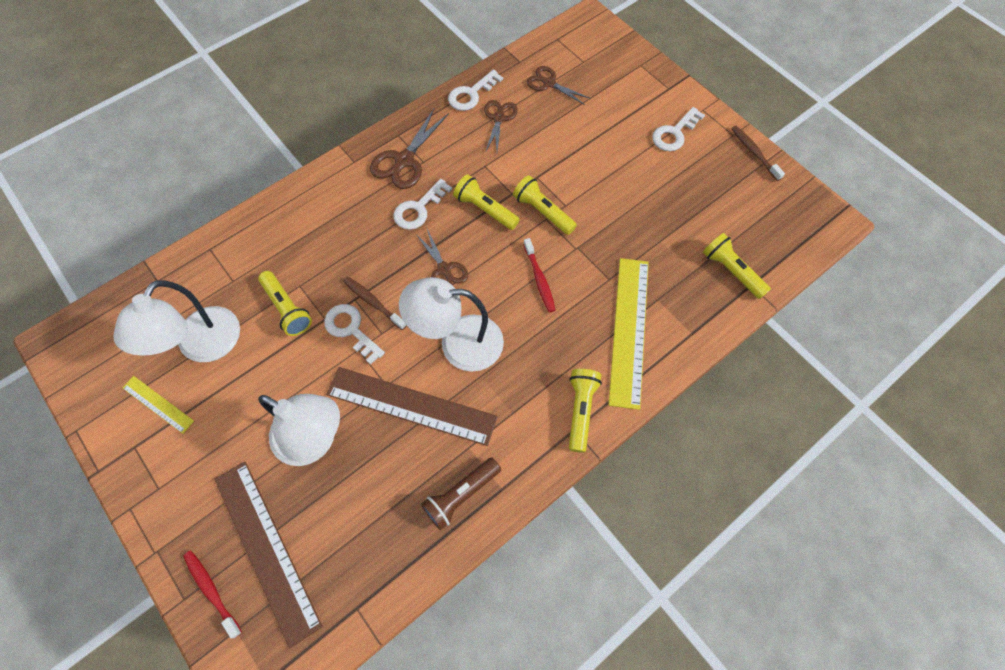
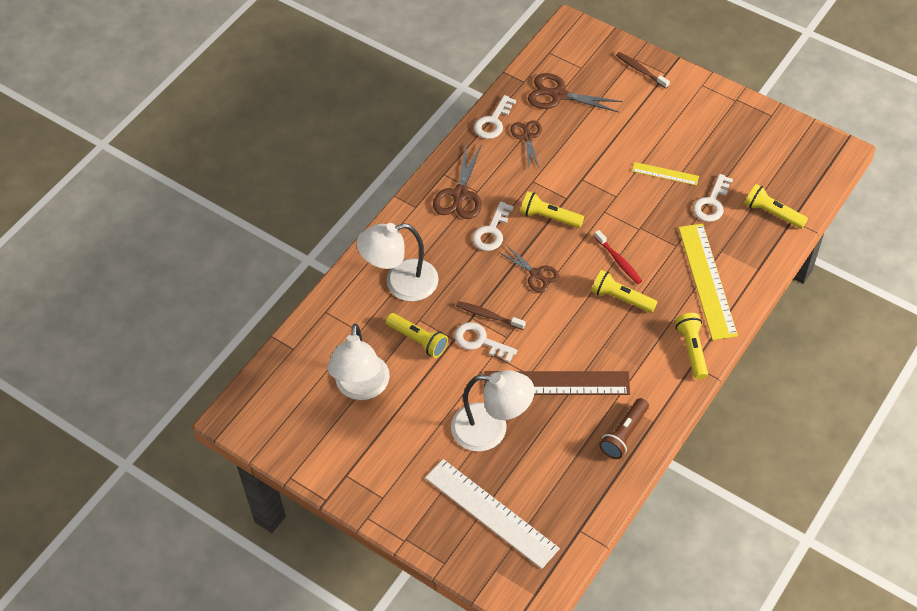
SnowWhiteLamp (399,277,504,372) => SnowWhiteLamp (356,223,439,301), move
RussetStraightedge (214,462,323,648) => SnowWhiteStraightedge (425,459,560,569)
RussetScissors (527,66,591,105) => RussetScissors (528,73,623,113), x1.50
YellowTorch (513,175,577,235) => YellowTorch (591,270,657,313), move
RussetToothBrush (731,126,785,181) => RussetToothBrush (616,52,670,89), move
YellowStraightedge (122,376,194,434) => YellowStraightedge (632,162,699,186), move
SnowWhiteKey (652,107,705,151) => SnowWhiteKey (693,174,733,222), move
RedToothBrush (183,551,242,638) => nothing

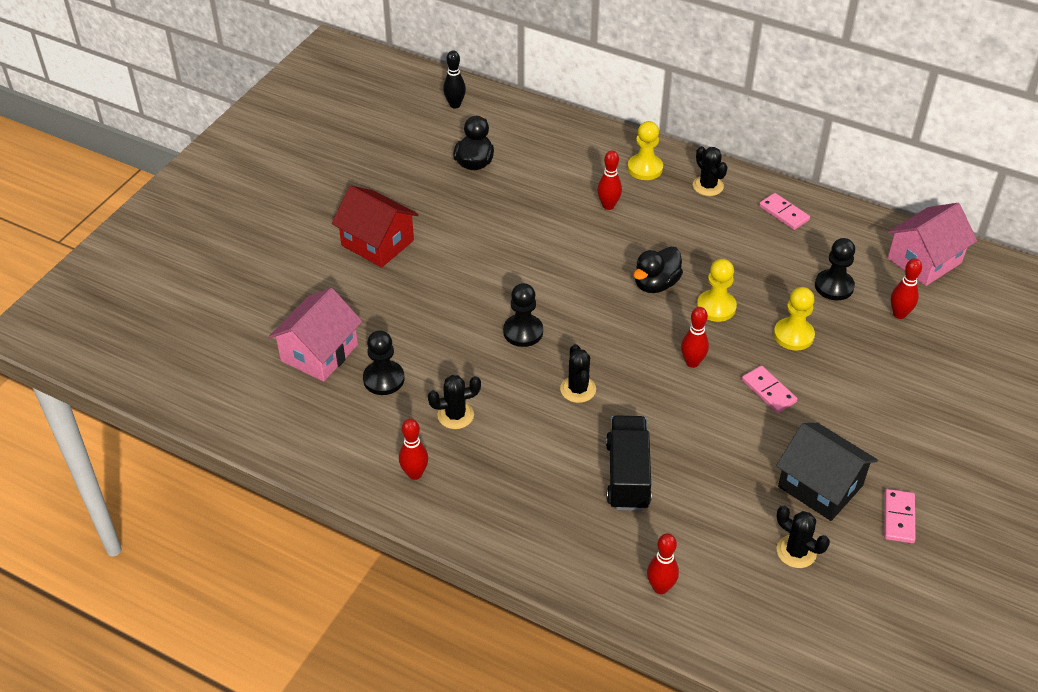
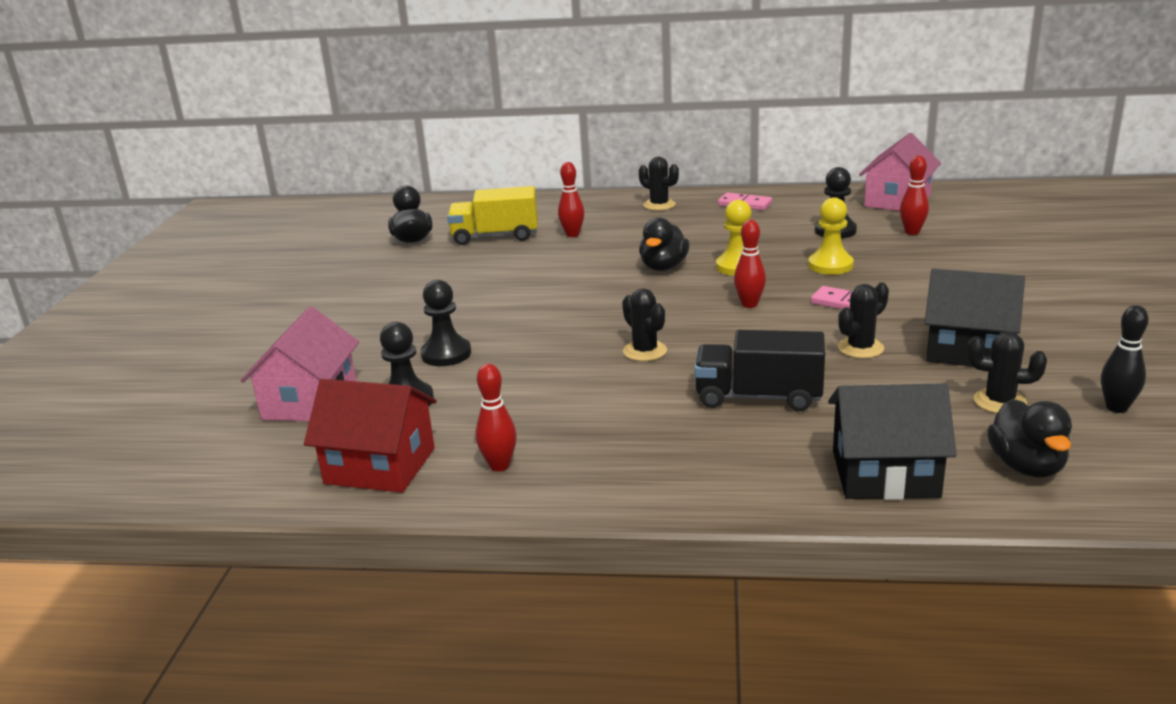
RedHouse (332,186,419,268) => RedHouse (304,379,437,493), move
BlackChessPawn (503,283,543,347) => BlackChessPawn (420,280,471,366), move
nothing => YellowToyTruck (447,186,538,245)
BlackToyTruck (606,415,652,511) => BlackToyTruck (694,330,825,411), 60 degrees counterclockwise
RedTenpin (647,533,679,594) => BlackHouse (828,383,957,500)
BlackSaguaroCactus (428,375,481,429) => BlackSaguaroCactus (838,283,889,358), move
nothing => BlackToyDuck (987,399,1072,478)
BlackTenpin (443,51,466,108) => BlackTenpin (1101,305,1149,413), move
YellowChessPawn (627,121,663,180) => nothing
PinkDominoTile (884,489,916,543) => nothing

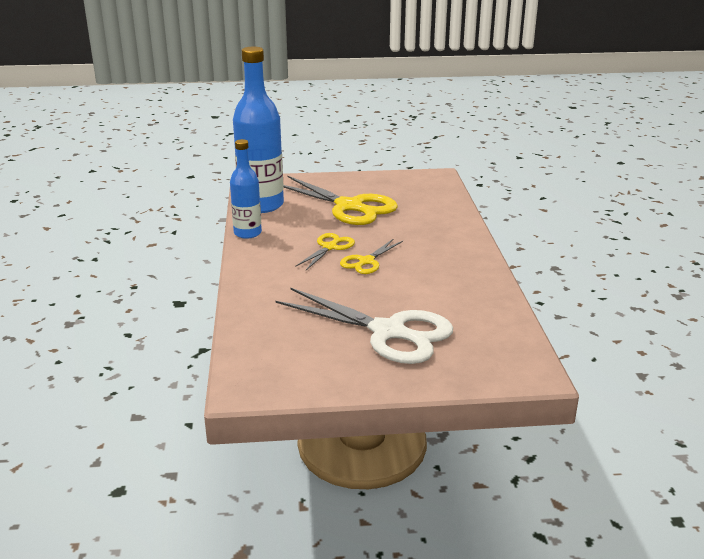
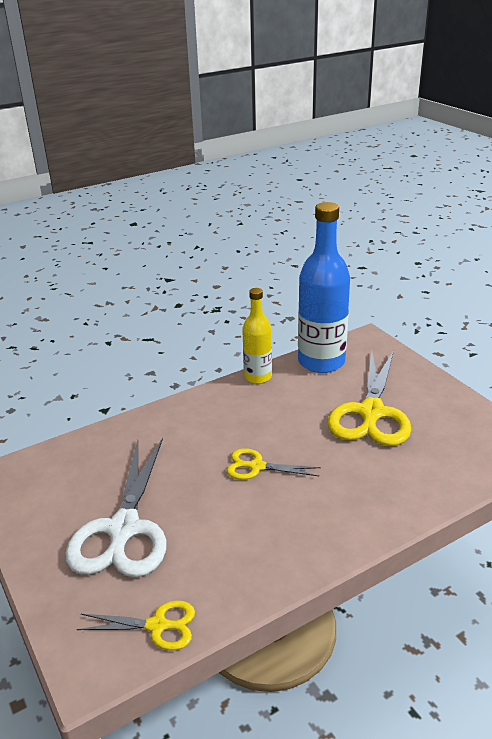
YellowScissors (295,233,355,270) => YellowScissors (77,600,195,650), move
CobaltDrinkBottle (230,139,262,239) => YellowDrinkBottle (242,288,272,384)

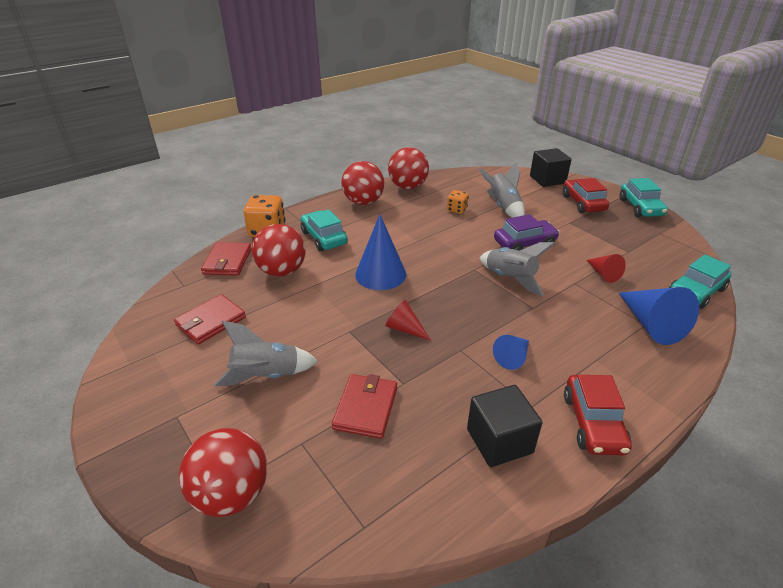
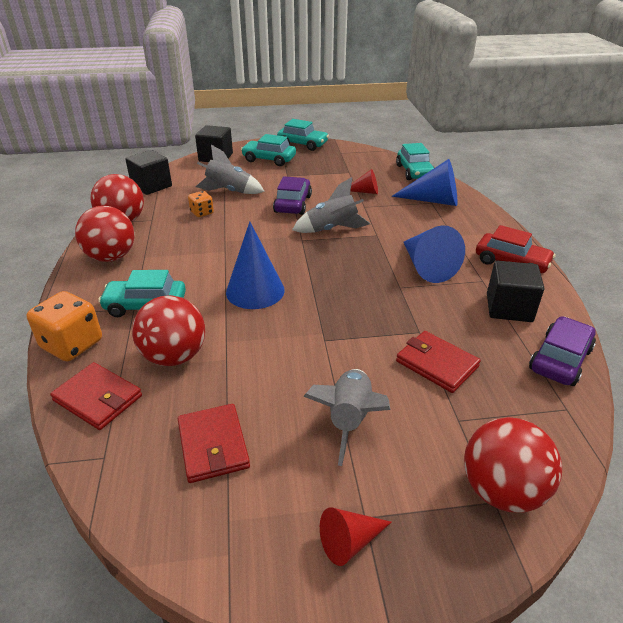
nothing => BlackBlock (125,150,172,195)
RedAutomobile (563,178,609,213) => TurquoiseAutomobile (241,134,296,166)
RedCone (385,300,431,341) => RedCone (320,507,392,566), move
CobaltCone (493,335,529,370) => CobaltCone (403,226,465,283), x1.77
nothing => RoyalPurpleAutomobile (529,316,596,386)

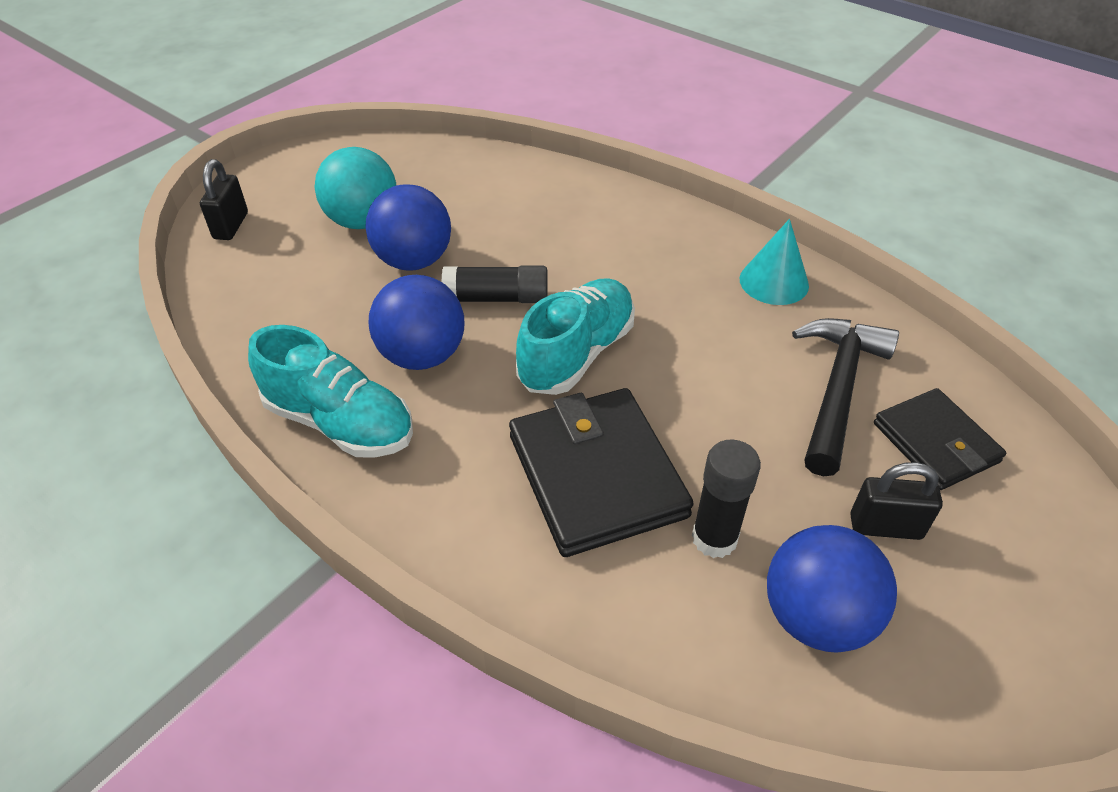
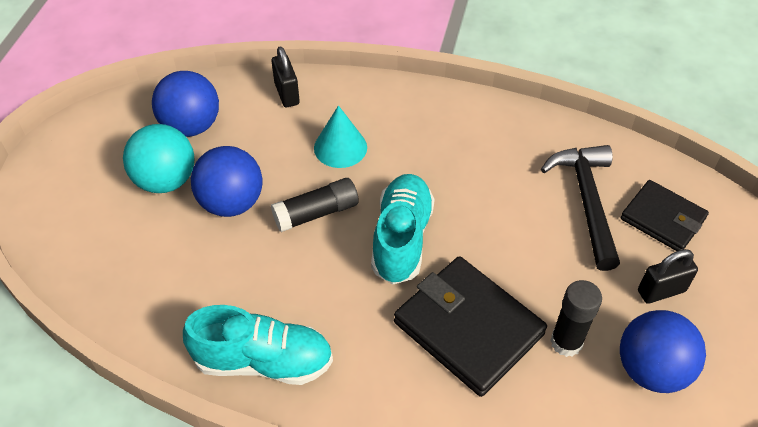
CobaltSphere (369,275,464,370) => CobaltSphere (152,71,219,137), move
BlackPadlock (200,159,248,240) => BlackPadlock (272,46,300,107), move
TurquoiseCone (740,219,809,305) => TurquoiseCone (314,105,367,168), move

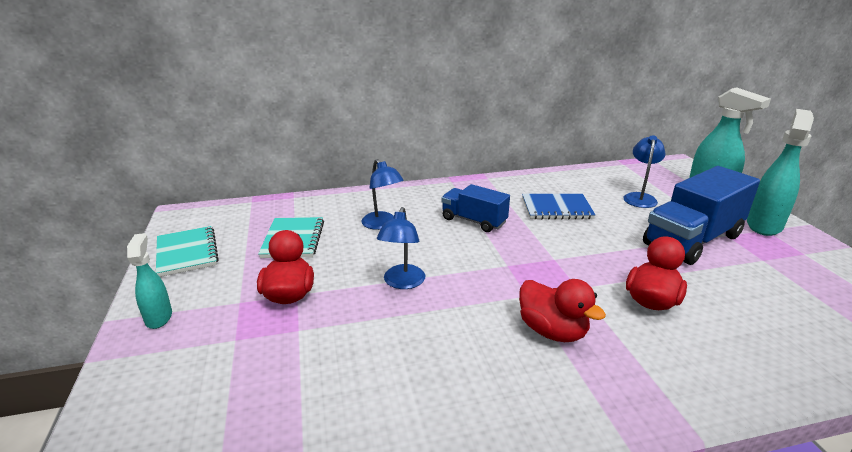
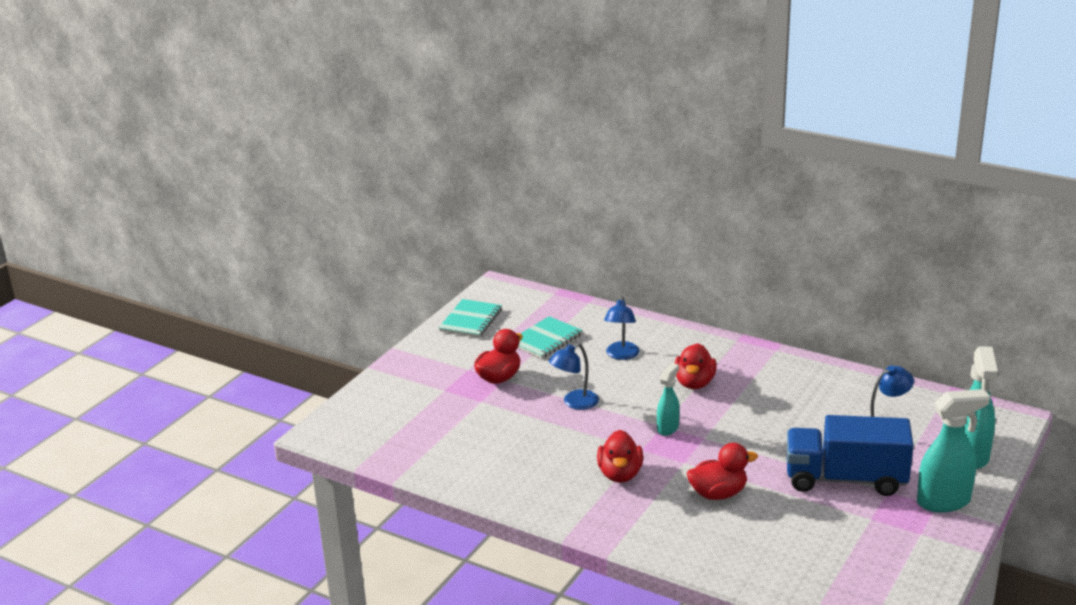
TurquoiseSprayer (127,233,172,329) => TurquoiseSprayer (657,363,680,436), move
CobaltToyTruck (441,184,510,232) => RedToyDuck (675,343,717,389)
CobaltExerciseBook (522,194,596,219) => nothing

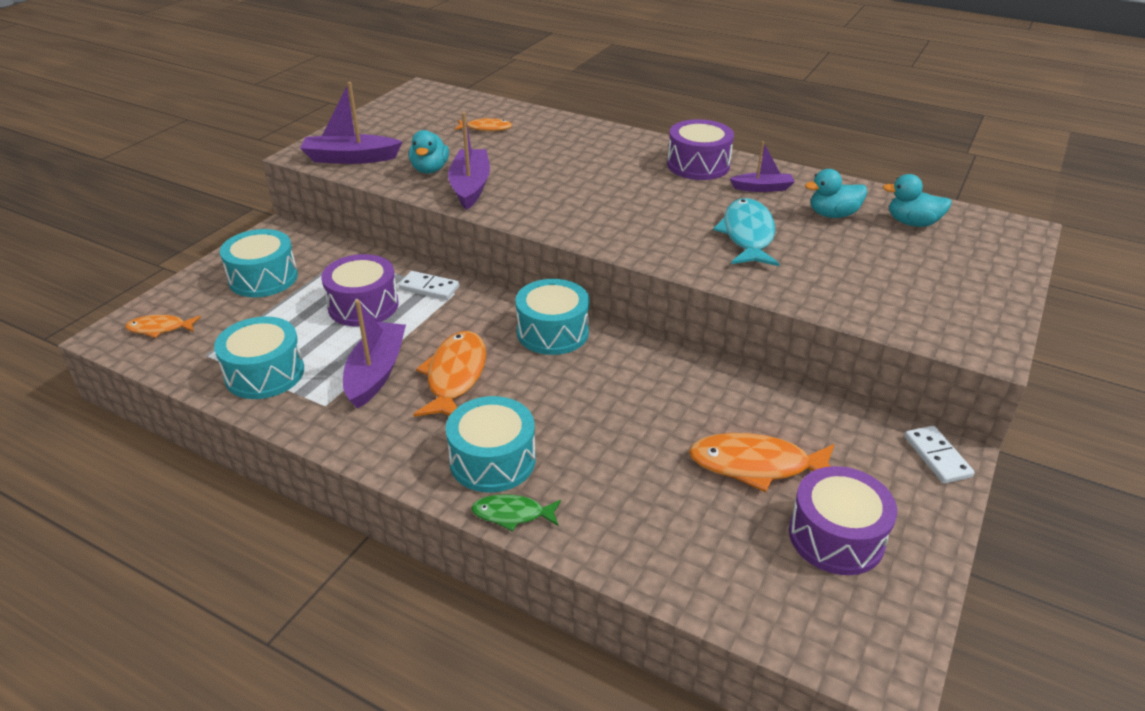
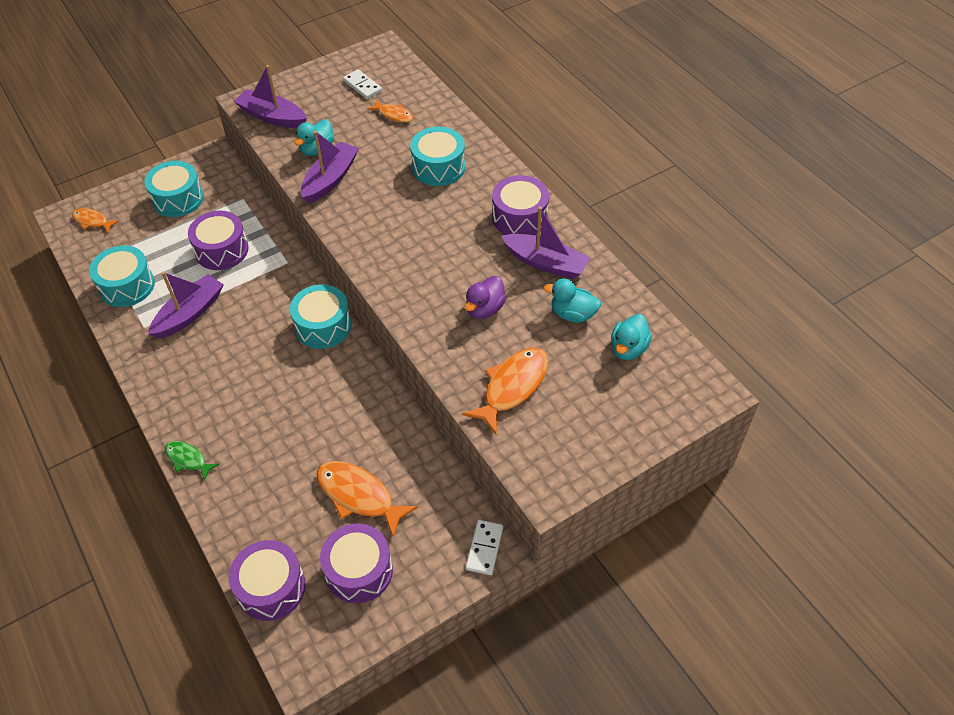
nothing => RoyalPurpleSnareDrum (229,540,306,621)
SnowWhiteDominoTile (398,271,459,300) => SnowWhiteDominoTile (343,69,382,99), move
TurquoiseSnareDrum (446,396,536,493) => TurquoiseSnareDrum (410,127,465,186), move
OrangeFish (413,331,486,417) => OrangeFish (463,347,548,434), move
TurquoiseFish (713,198,779,266) => RoyalPurpleToyDuck (465,276,507,319)
RoyalPurpleSailboat (730,141,795,192) => RoyalPurpleSailboat (501,206,590,279), x1.64
TurquoiseToyDuck (883,174,952,227) => TurquoiseToyDuck (611,314,652,360), 105 degrees counterclockwise

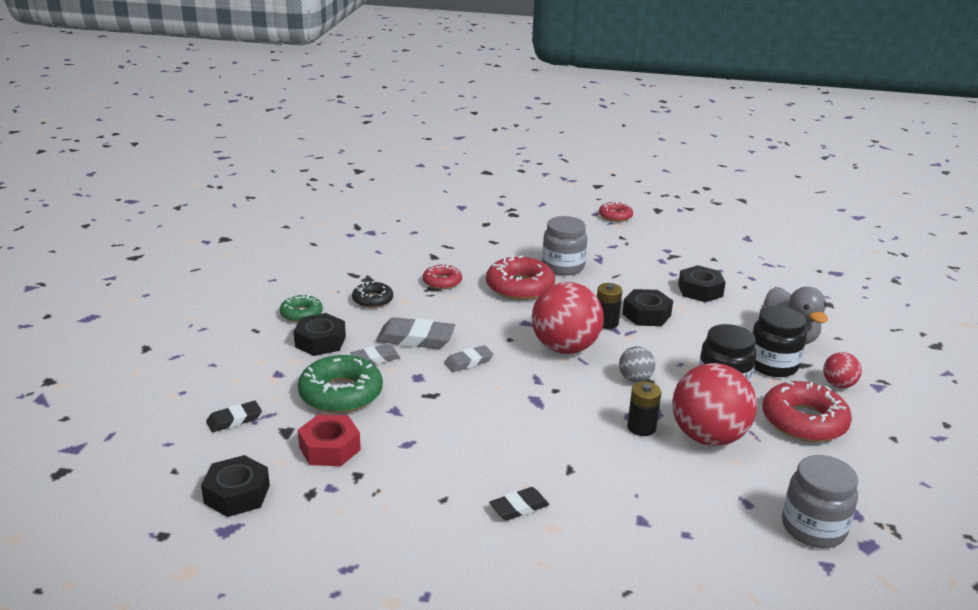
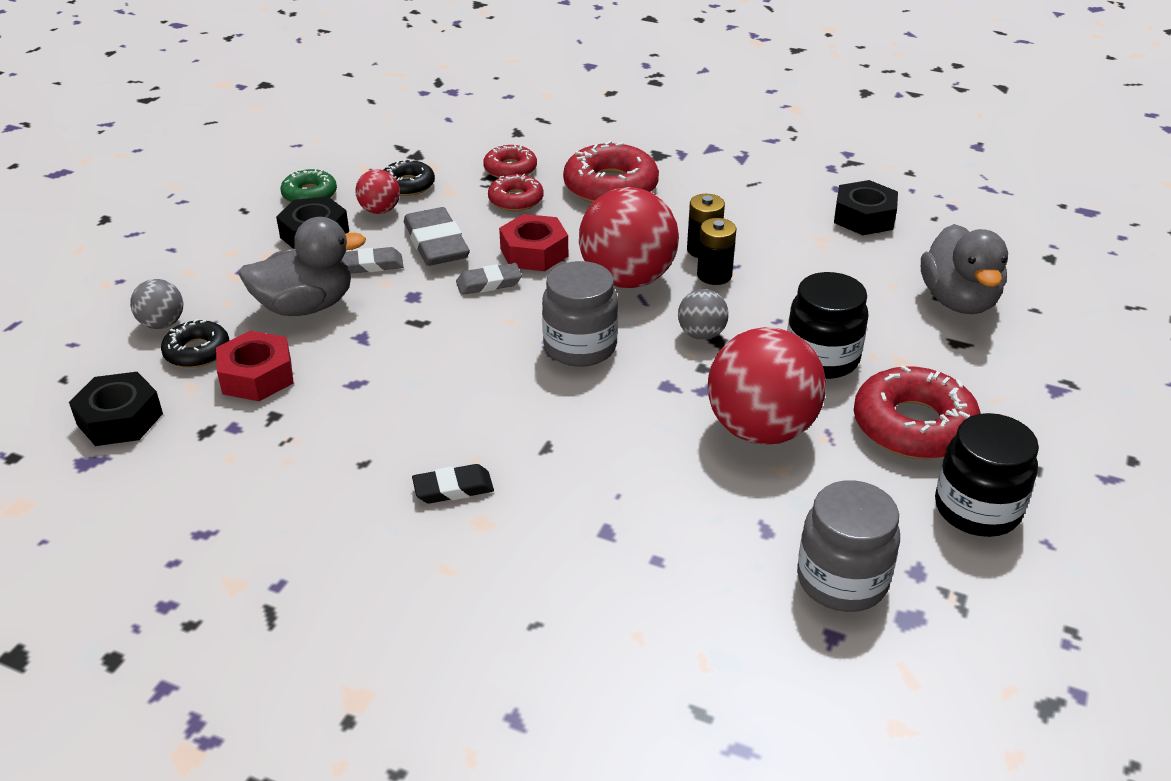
BlackPencilEraser (206,401,262,432) => AshGreySphere (130,279,183,329)
nothing => BlackDoughnut (161,319,229,368)
EmeraldDoughnut (298,355,383,413) => AshGreyToyDuck (239,217,366,316)
RedSphere (823,352,862,388) => RedSphere (355,169,400,214), move
AshGreyPencilEraser (376,317,455,349) => AshGreyPencilEraser (404,207,470,266), 45 degrees clockwise
RedDoughnut (599,201,633,222) => RedDoughnut (488,174,544,211), move
nothing => RedHexNut (499,214,568,271)
AshGreyJamJar (542,216,587,276) => AshGreyJamJar (542,261,618,367), move
BlackBattery (627,382,661,436) => BlackBattery (697,218,737,285), move
BlackJamJar (753,306,807,377) => BlackJamJar (935,413,1039,537), move
BlackHexNut (622,289,673,326) => nothing

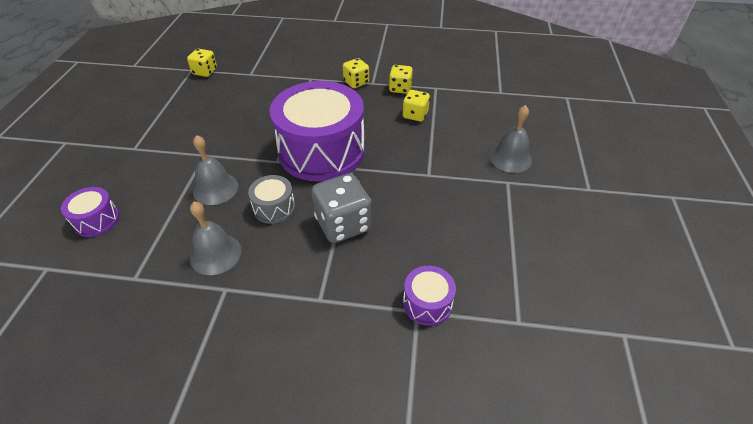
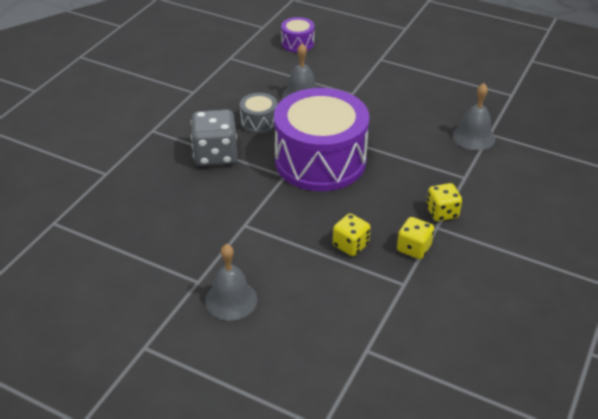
AshGreyBell (190,202,242,275) => AshGreyBell (453,83,495,150), move
YellowGameDie (187,49,217,77) => nothing
RoyalPurpleSnareDrum (403,266,456,326) => nothing

